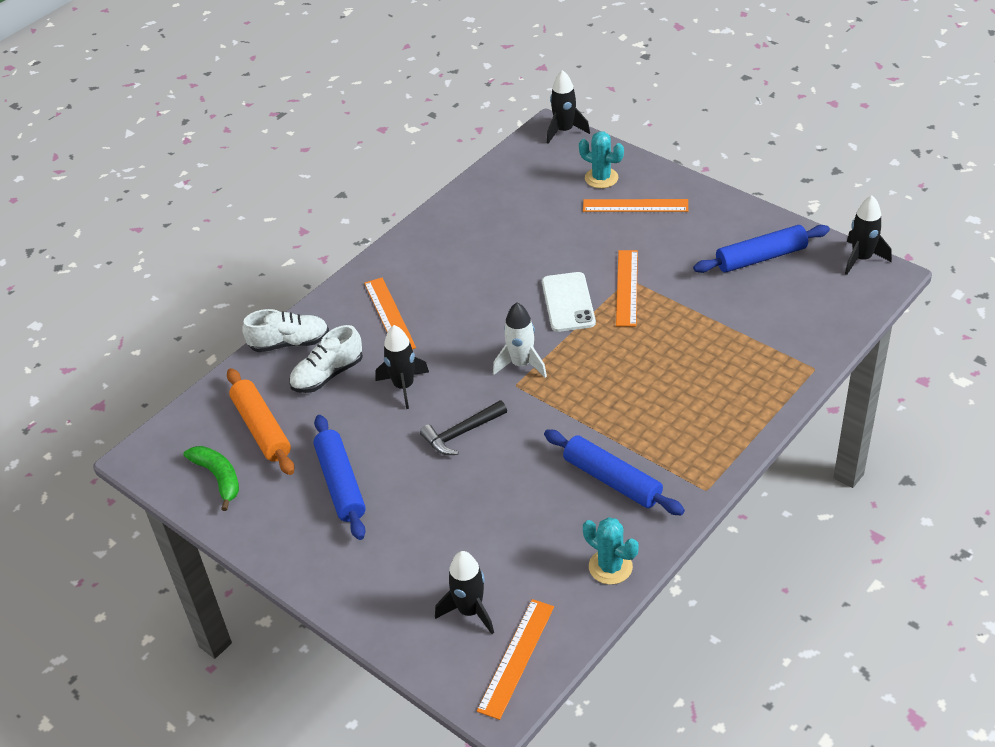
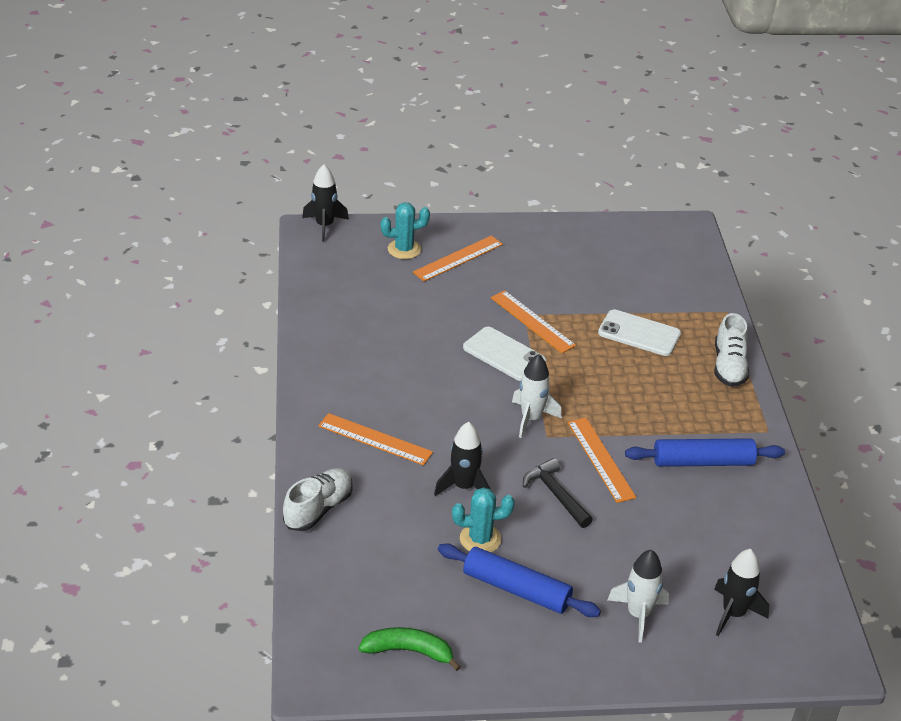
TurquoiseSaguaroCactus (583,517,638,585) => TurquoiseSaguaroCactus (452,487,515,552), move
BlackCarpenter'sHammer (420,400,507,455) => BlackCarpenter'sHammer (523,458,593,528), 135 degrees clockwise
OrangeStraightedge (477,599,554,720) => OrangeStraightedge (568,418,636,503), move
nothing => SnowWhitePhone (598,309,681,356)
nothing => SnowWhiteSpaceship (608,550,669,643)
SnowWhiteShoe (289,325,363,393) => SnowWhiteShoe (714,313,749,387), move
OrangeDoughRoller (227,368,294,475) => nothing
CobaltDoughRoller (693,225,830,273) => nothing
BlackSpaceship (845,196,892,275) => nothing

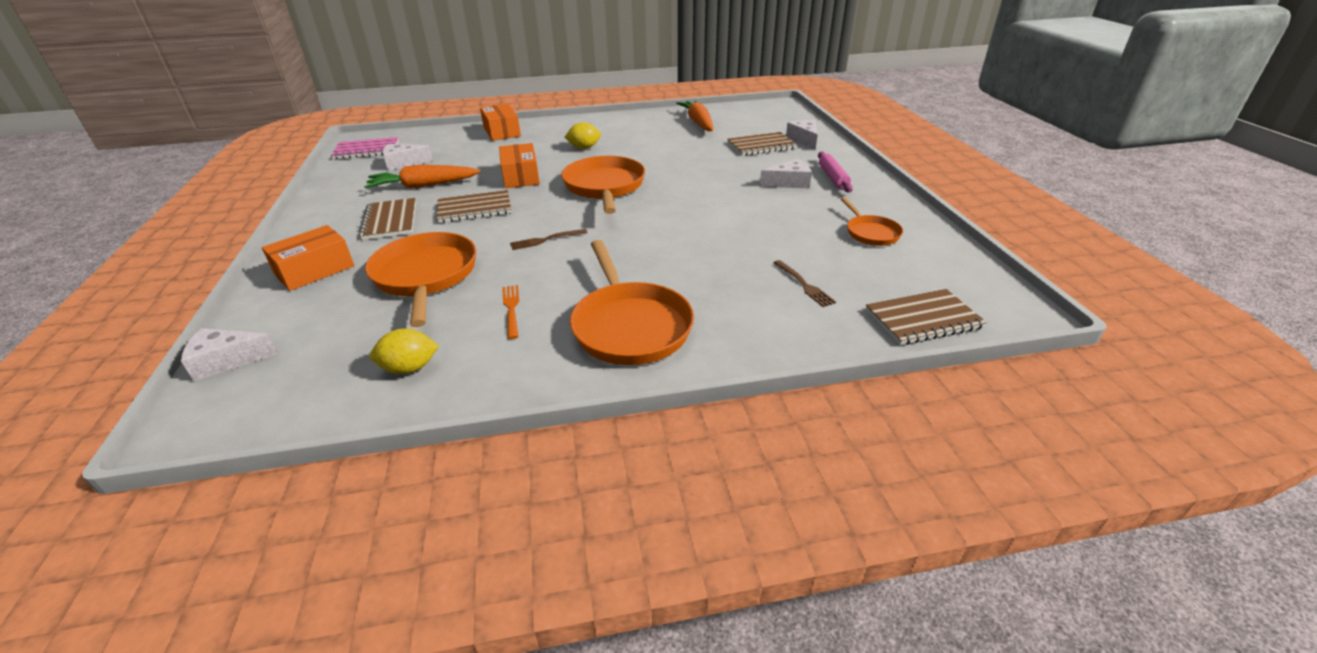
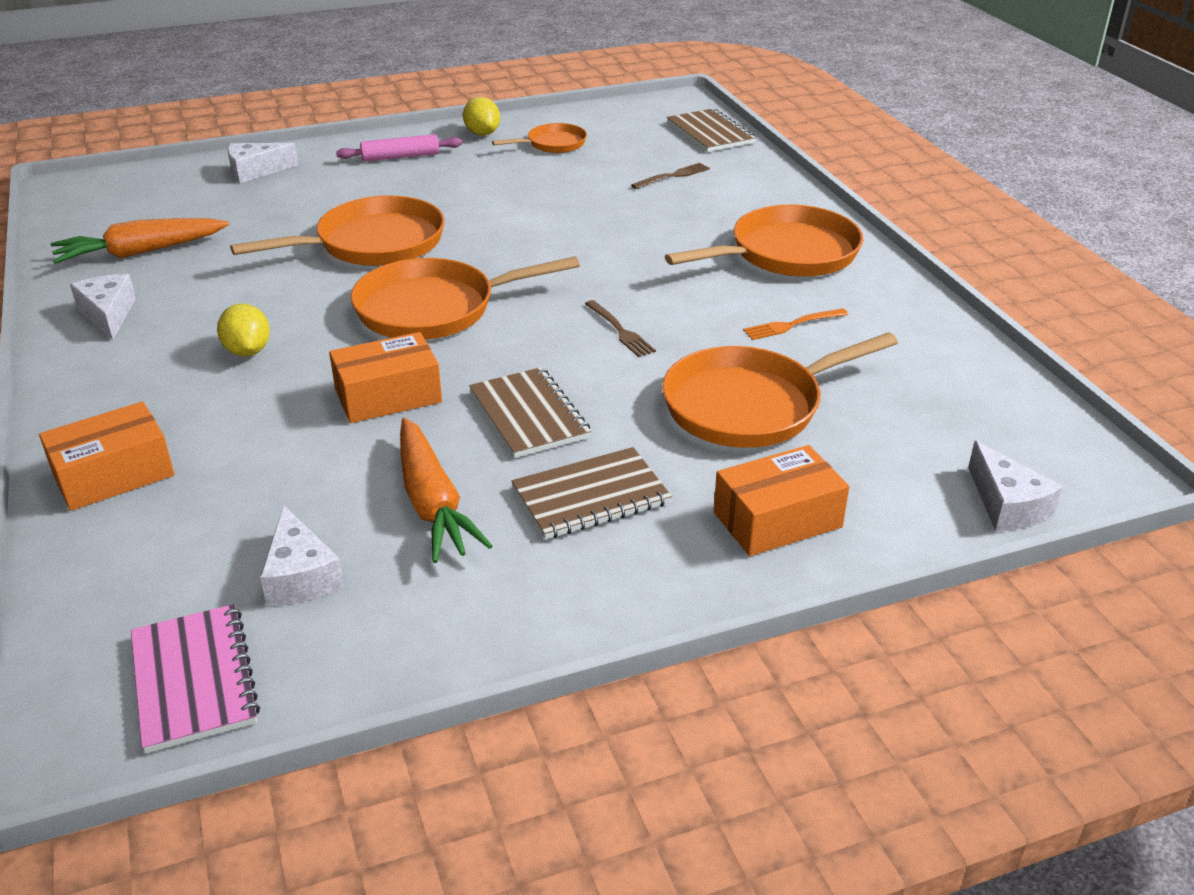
SnowWhiteCheeseWedge (760,159,812,188) => SnowWhiteCheeseWedge (70,274,136,340), move
nothing => OrangePan (230,195,445,266)
YellowToyLemon (370,328,439,374) => YellowToyLemon (463,97,500,136), move
OrangePackage (262,225,354,291) => OrangePackage (714,445,849,556), 60 degrees counterclockwise
RussetExerciseBook (727,132,797,156) => nothing

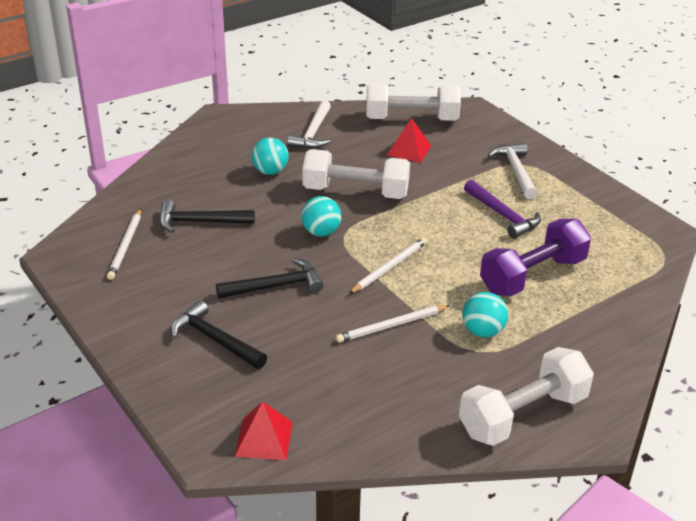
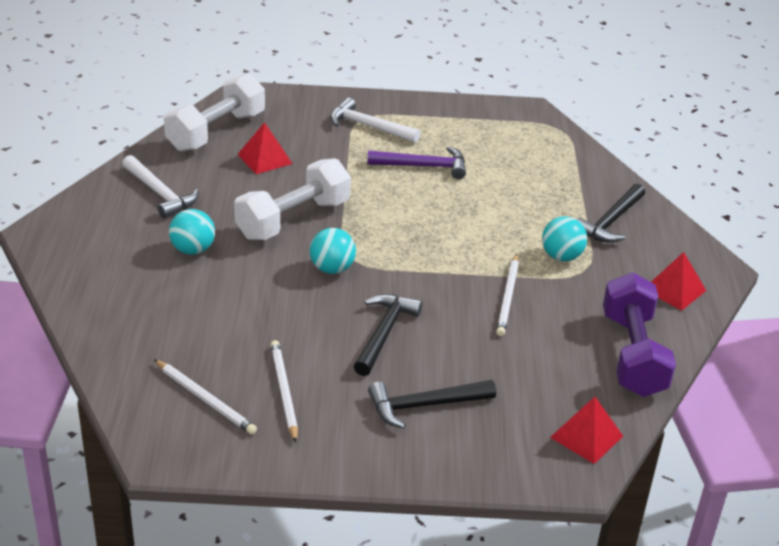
SnowWhitePencil (349,237,427,294) => SnowWhitePencil (270,340,298,442), move
BlackCarpenter'sHammer (159,200,255,233) => BlackCarpenter'sHammer (576,184,645,242), move
RoyalPurpleDumbbell (480,219,591,296) => RoyalPurpleDumbbell (603,273,676,397), move
SnowWhiteDumbbell (459,347,594,446) => RedPyramidShape (651,252,706,311)

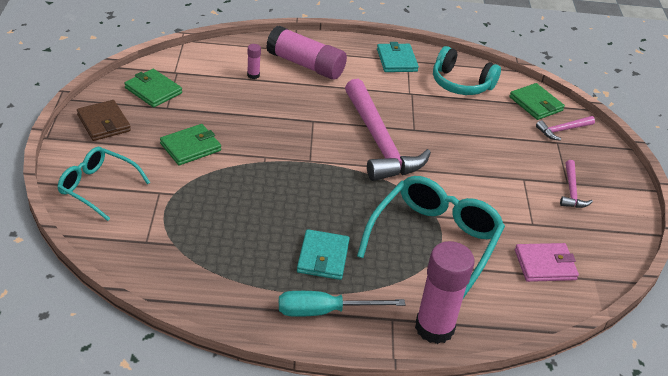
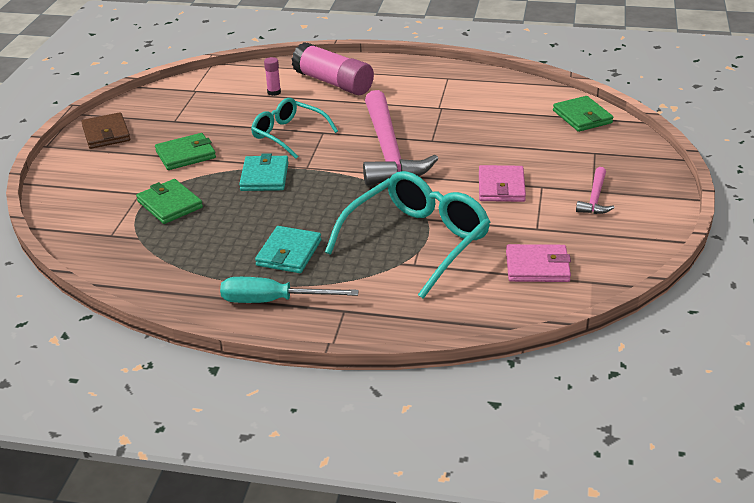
EmeraldBillfold (124,69,182,108) => EmeraldBillfold (136,179,203,224), move
TurquoiseBillfold (377,42,419,72) => TurquoiseBillfold (239,153,288,191), move
TurquoiseSpectacles (57,147,150,221) => TurquoiseSpectacles (251,98,338,159), move
nothing => PinkBillfold (479,165,526,202)
PinkStickOfGlue (415,241,475,344) => nothing
TurquoiseHeadphones (433,46,501,95) => nothing
PinkCarpenter'sHammer (536,116,595,141) => nothing

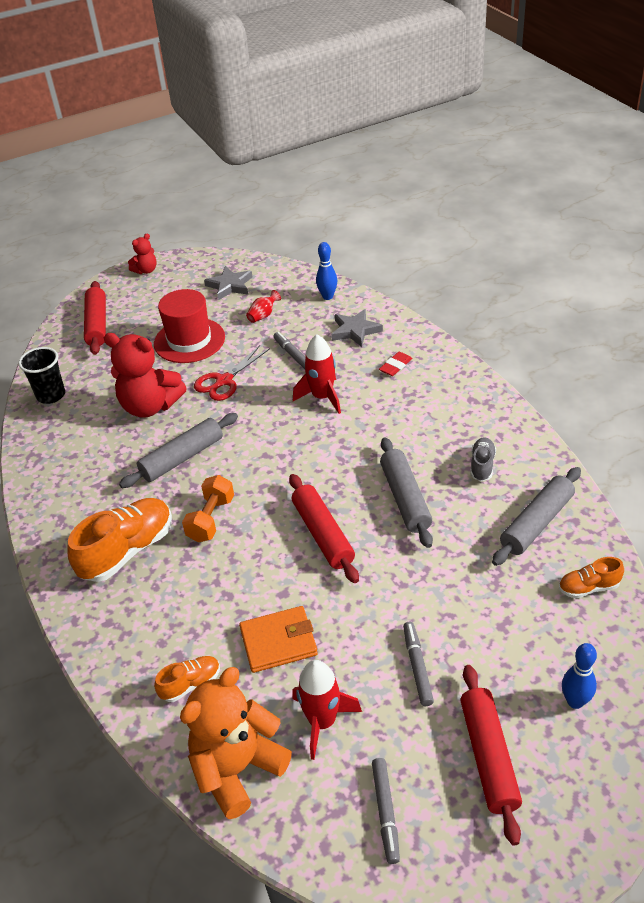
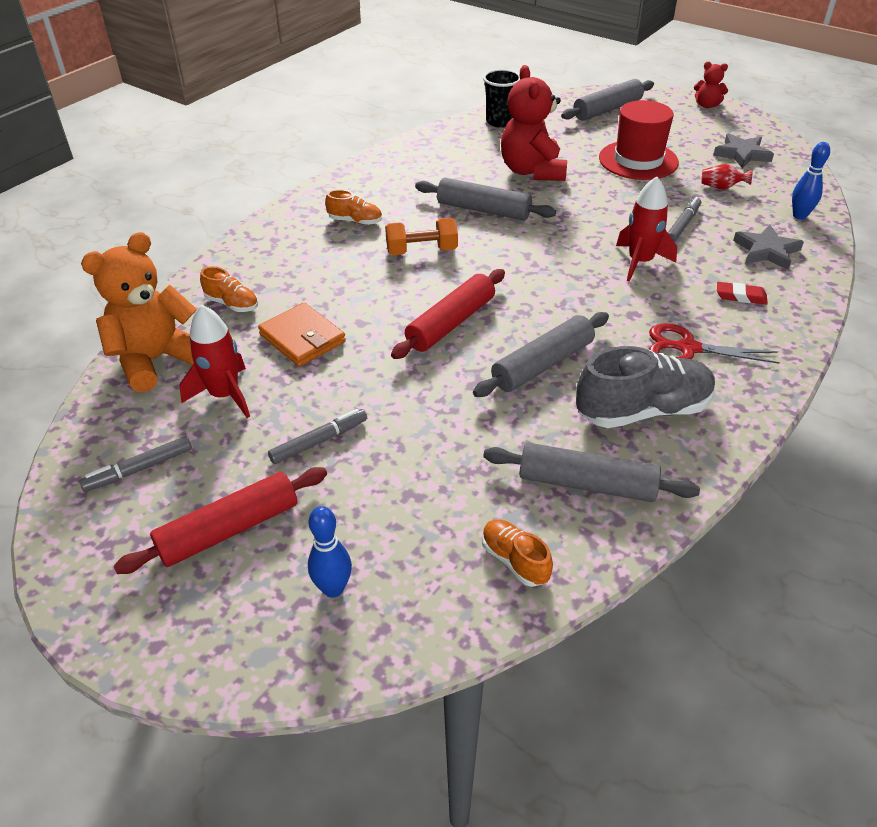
OrangeStuffedBear (180,667,292,819) => OrangeStuffedBear (81,232,197,392), 60 degrees counterclockwise
OrangeShoe (68,498,172,582) => OrangeShoe (325,190,382,225), x0.52
RedDoughRoller (84,281,106,355) => AshGreyDoughRoller (561,79,654,121)
AshGreyShoe (471,437,496,481) => AshGreyShoe (576,346,716,428), x1.93
RedScissors (194,345,270,401) => RedScissors (649,323,780,364), move

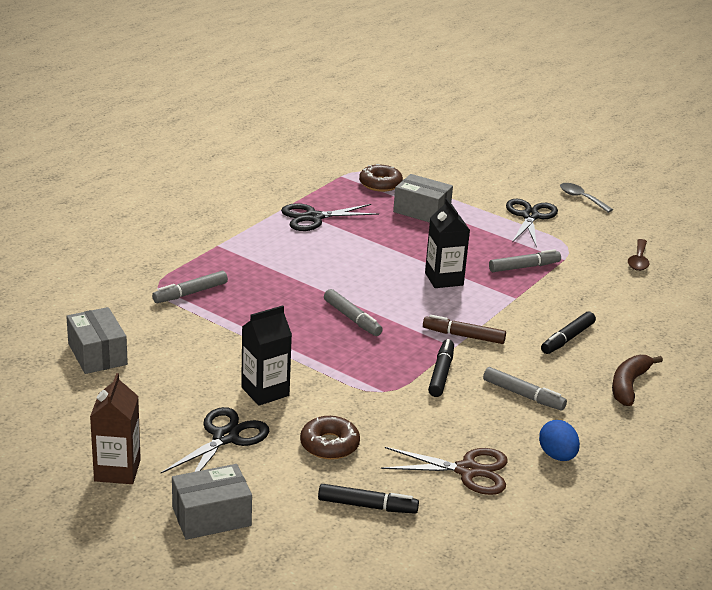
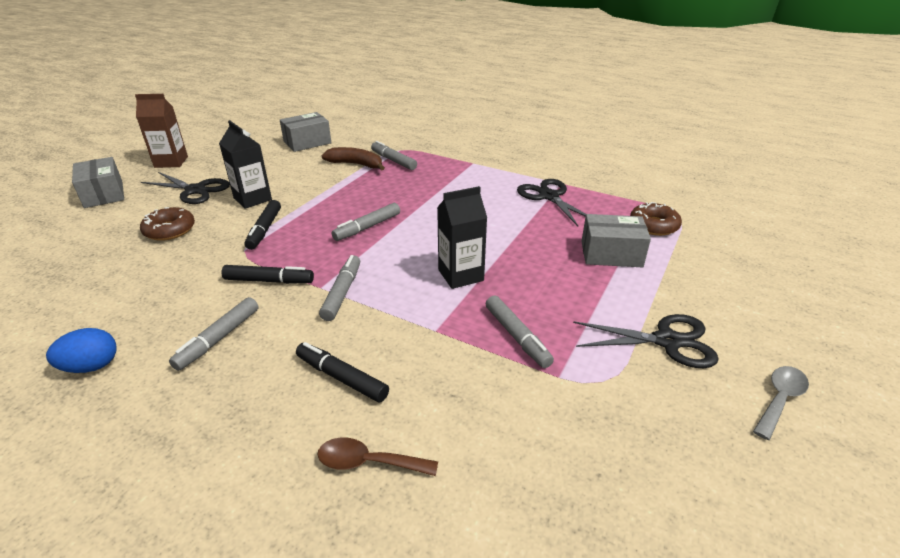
BlackFeltPen (318,484,419,514) => BlackFeltPen (244,200,281,250), move
RussetSpoon (628,239,649,271) => RussetSpoon (318,437,438,476), move
RussetFeltPen (423,315,506,344) => AshGreyFeltPen (319,255,360,321)
RussetBanana (612,355,663,406) => RussetBanana (322,147,385,170), move
AshGreyPackage (393,174,453,223) => AshGreyPackage (581,214,651,267), 75 degrees clockwise
RussetScissors (381,447,508,495) => nothing

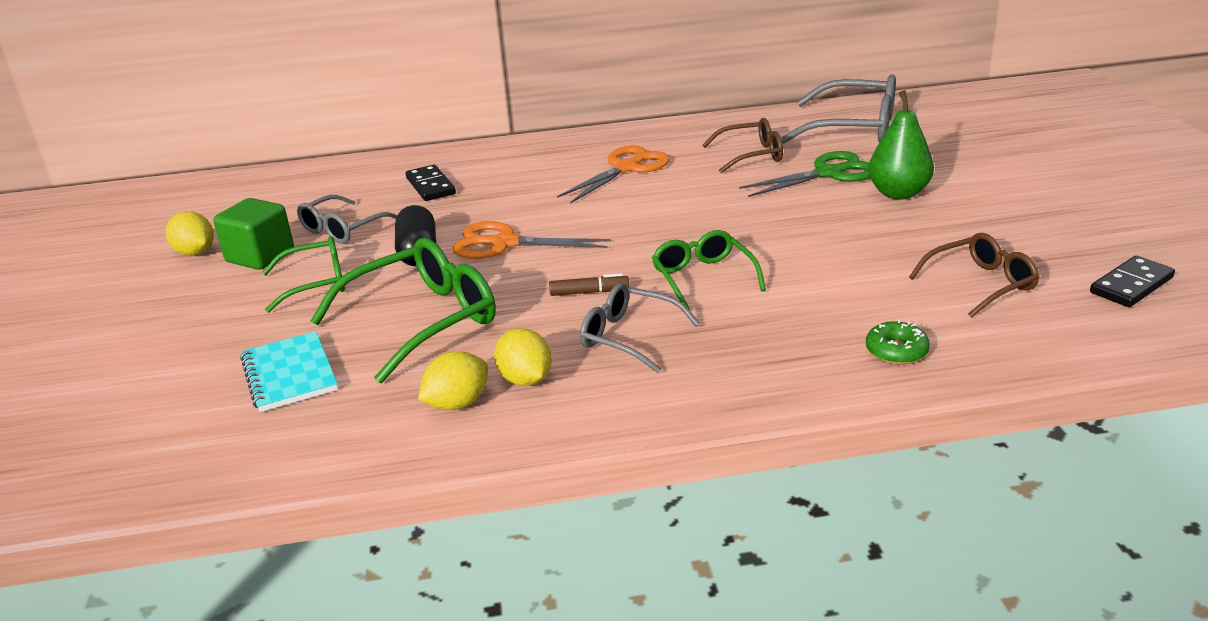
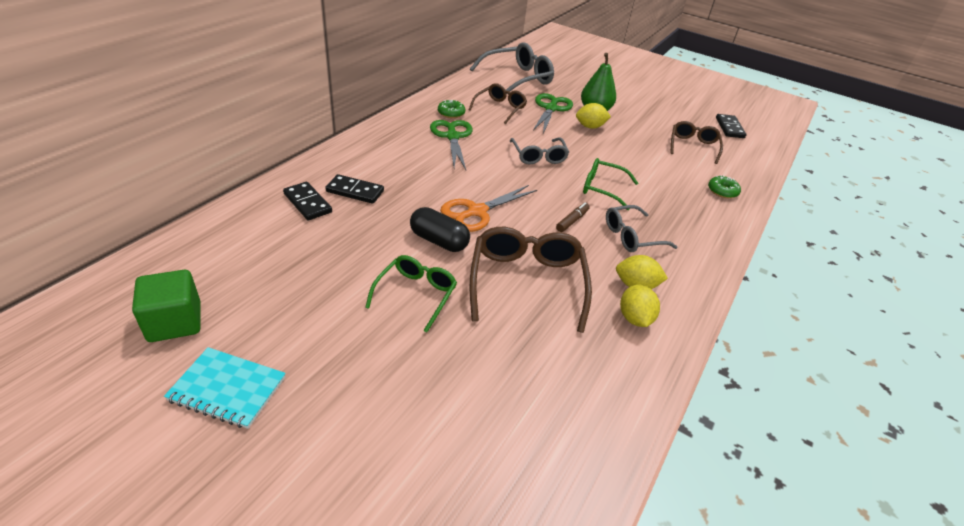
EmeraldBlock (213,198,294,270) => EmeraldBlock (132,270,201,342), move
TurquoiseExerciseBook (241,331,338,412) => TurquoiseExerciseBook (164,347,286,429), move
nothing => BlackDominoTile (283,182,332,220)
OrangeScissors (557,145,670,203) => EmeraldScissors (430,120,473,170)
nothing => EmeraldDoughnut (438,100,465,118)
EmeraldSpectacles (311,238,496,383) => RussetSpectacles (470,227,592,333)
AshGreySpectacles (297,195,397,244) => AshGreySpectacles (510,138,569,164), move
YellowToyLemon (165,211,214,255) => YellowToyLemon (576,103,611,129), move

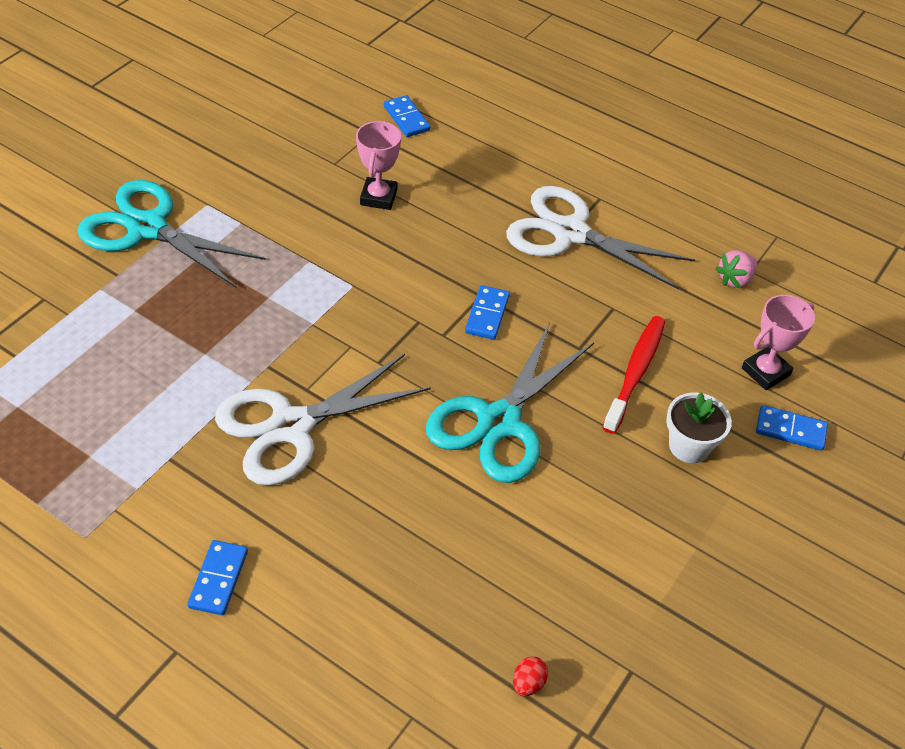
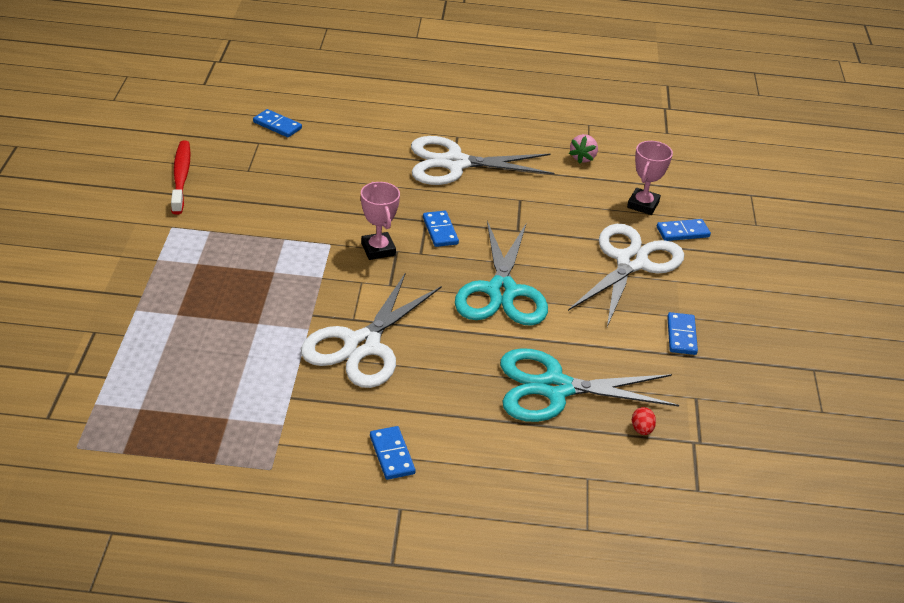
RedToothBrush (602,316,665,434) => RedToothBrush (171,141,191,214), move
PinkTrophy (356,121,401,210) => PinkTrophy (361,182,400,260), move
TurquoiseScissors (77,180,266,288) => TurquoiseScissors (500,348,679,422), move
SnowWhitePlantPot (666,393,732,463) => SnowWhiteScissors (568,224,684,327)
nothing => CobaltDominoTile (667,312,698,355)

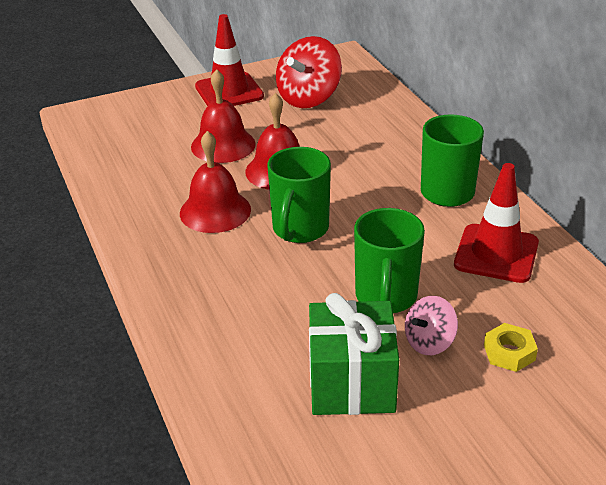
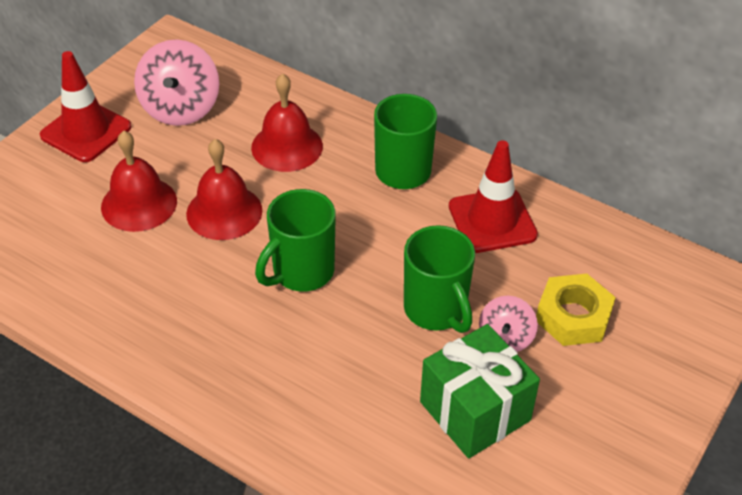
RedToyTop (276,36,342,108) => PinkToyTop (134,39,219,126)
RedBell (180,131,251,233) => RedBell (251,73,323,172), move
EmeraldTeaMug (267,147,331,243) => EmeraldTeaMug (255,189,336,292), 60 degrees clockwise
YellowHexNut (484,323,538,372) => YellowHexNut (536,273,616,346), x1.57

